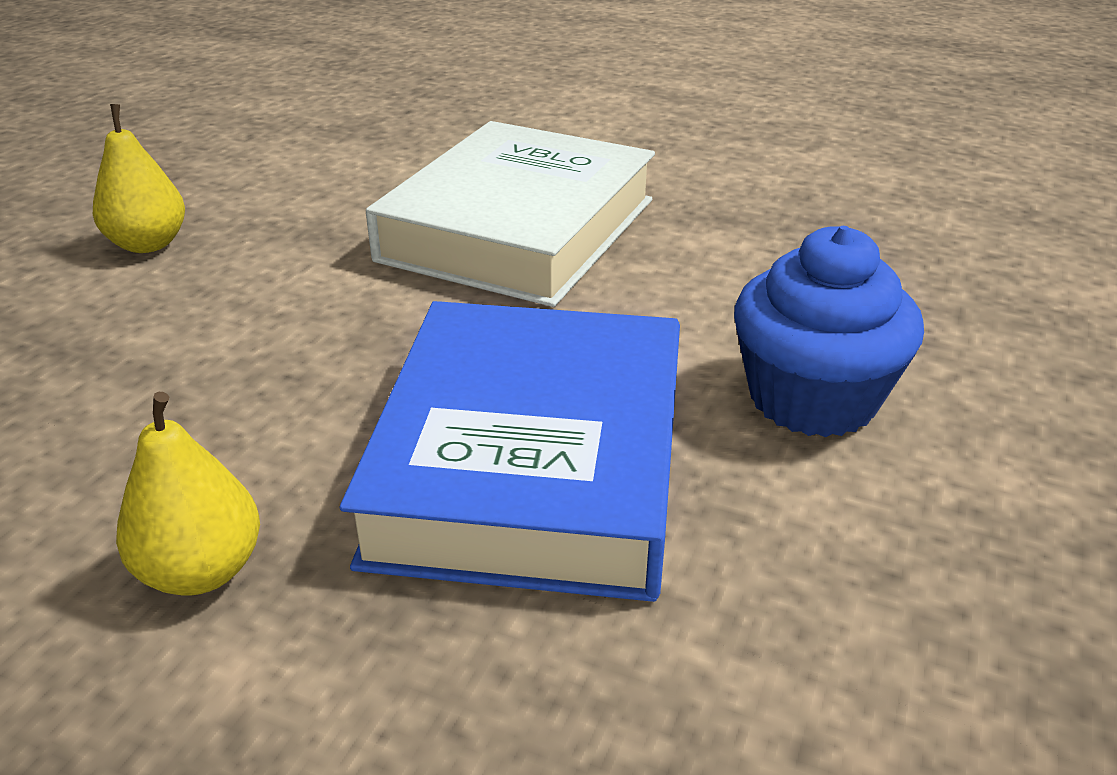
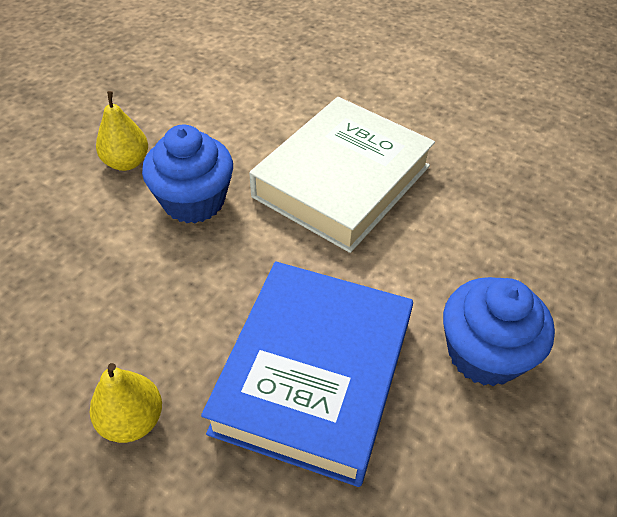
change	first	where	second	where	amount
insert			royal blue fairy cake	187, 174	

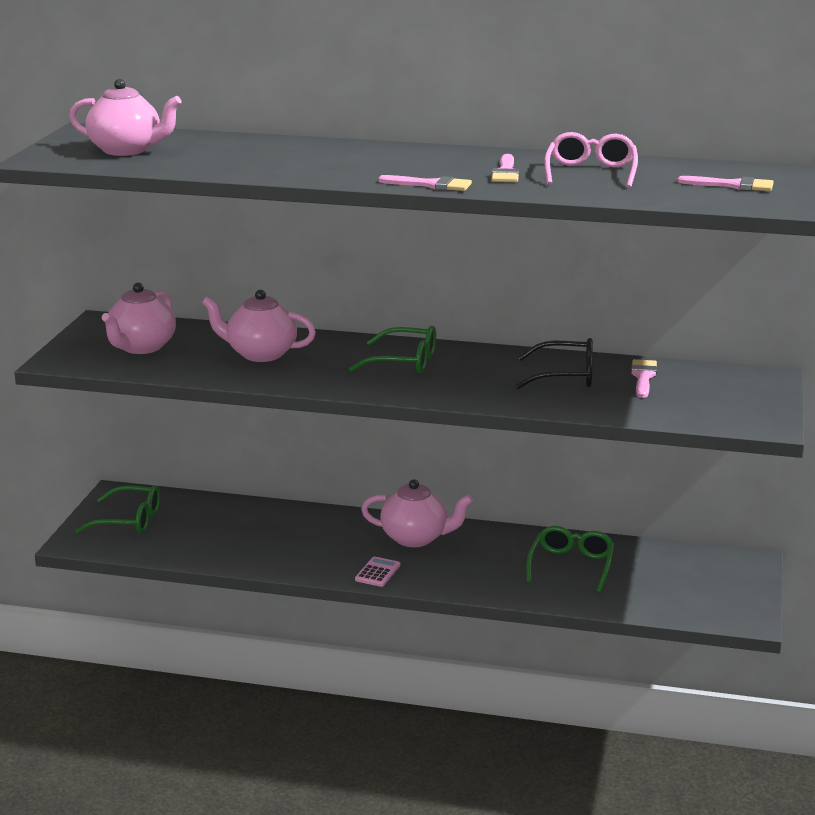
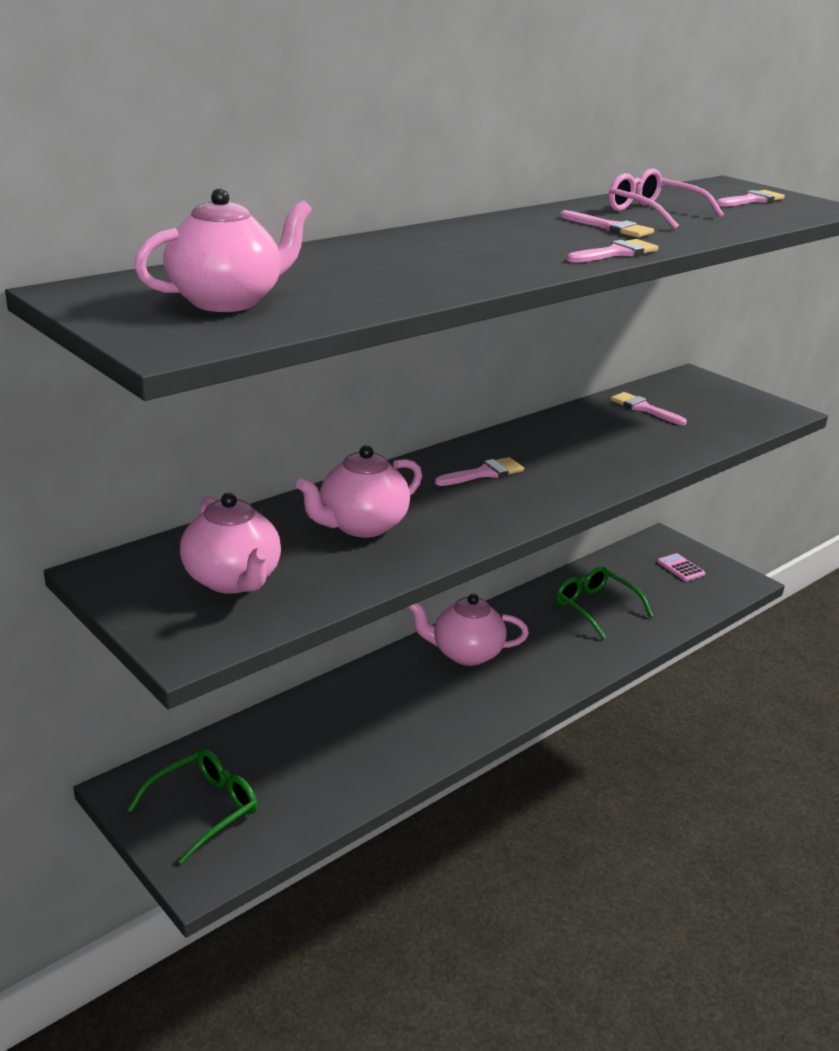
change	first	where	second	where	amount
delete	black glasses	554, 363			
move	rosy adding machine	377, 572		681, 567	
replace	green glasses	392, 349	rosy paint brush	479, 471	
rotate	rosy tea pot	417, 513		468, 630	135 degrees counterclockwise

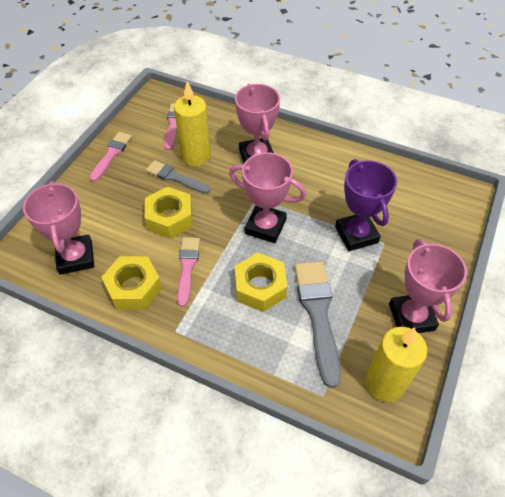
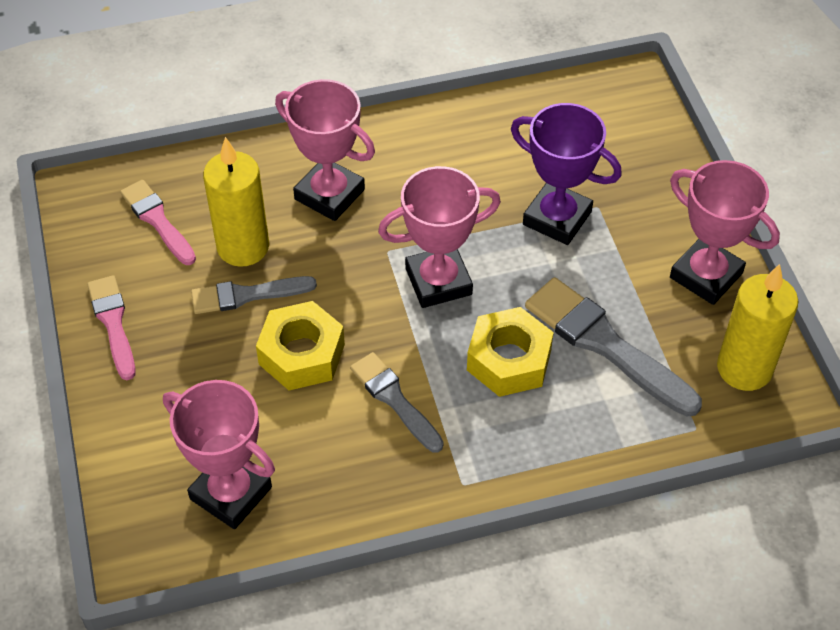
change	first	where	second	where	amount
delete	yellow nut	131, 283			
recolor	rosy paint brush	188, 272	gray paint brush	397, 402	

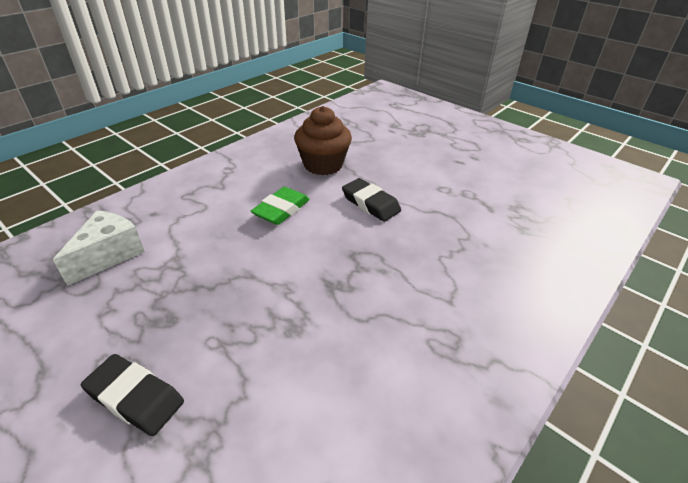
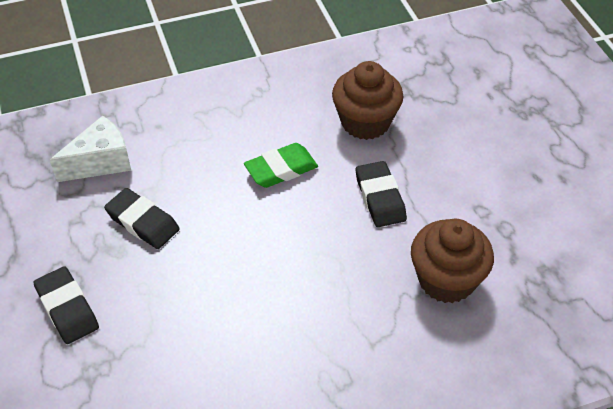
change	first	where	second	where	amount
insert			black pencil eraser	142, 218	
insert			dark brown fairy cake	452, 261	

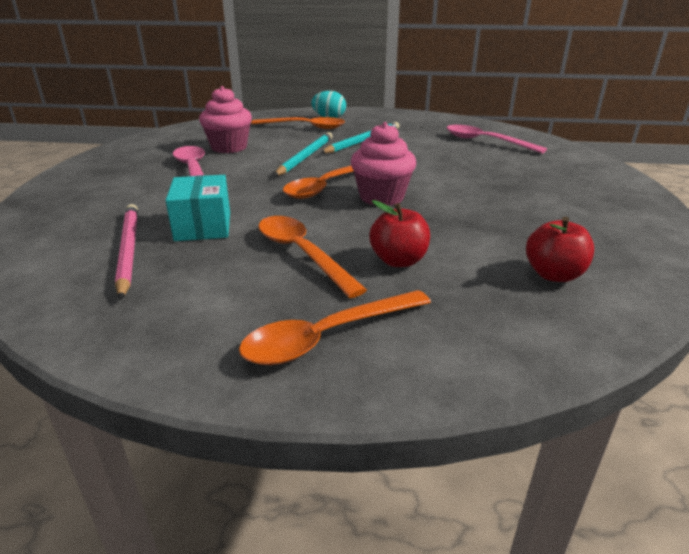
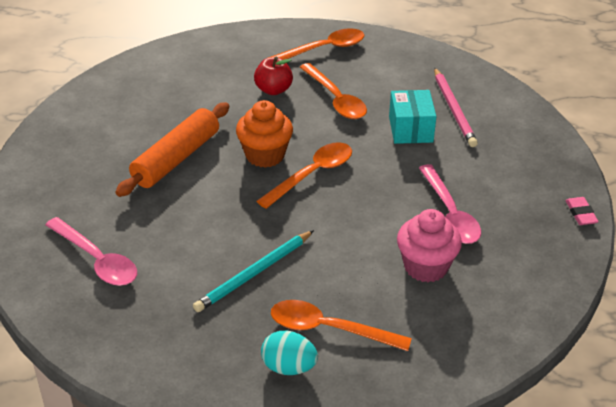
change	first	where	second	where	amount
delete	aqua pencil	303, 154			
delete	red apple fruit	560, 249			
insert			bright orange pastry roller	172, 149	
insert			rosy pencil eraser	582, 211	
recolor	rosy fairy cake	383, 164	bright orange fairy cake	264, 134	

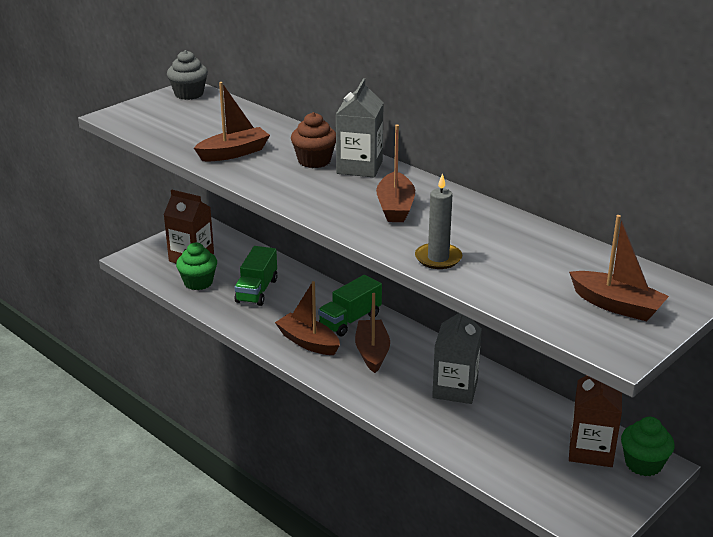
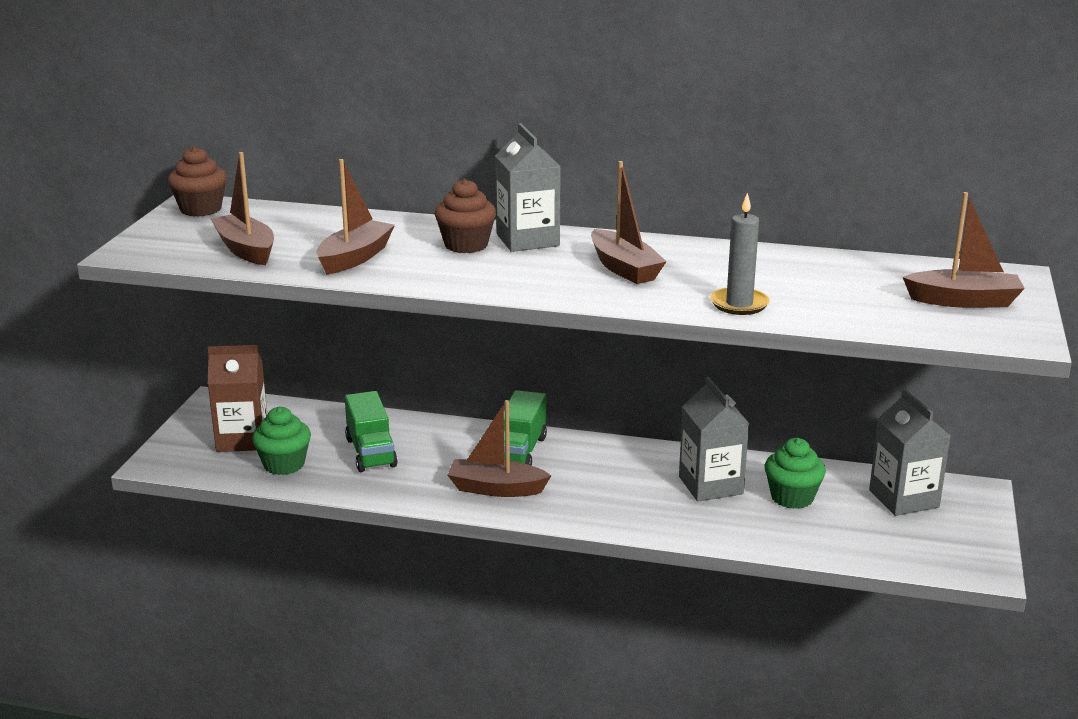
change	first	where	second	where	amount
move	dark brown sailboat	372, 333		242, 208	
move	green fairy cake	648, 446		795, 473	
recolor	gray fairy cake	187, 75	dark brown fairy cake	197, 181	
recolor	dark brown carton	595, 421	gray carton	909, 452	

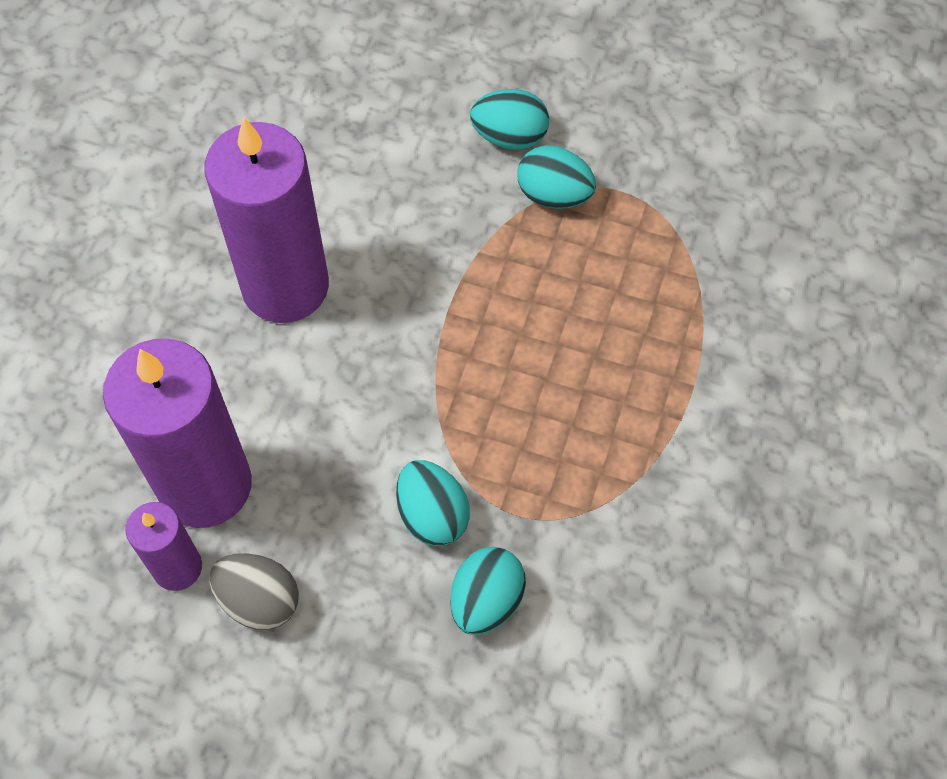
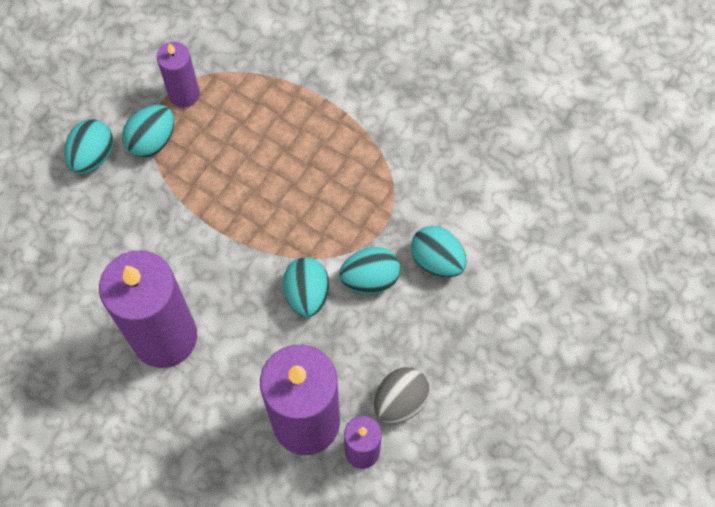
change	first	where	second	where	amount
insert			royal purple wax candle	178, 75	
insert			aqua egg shape	306, 287	

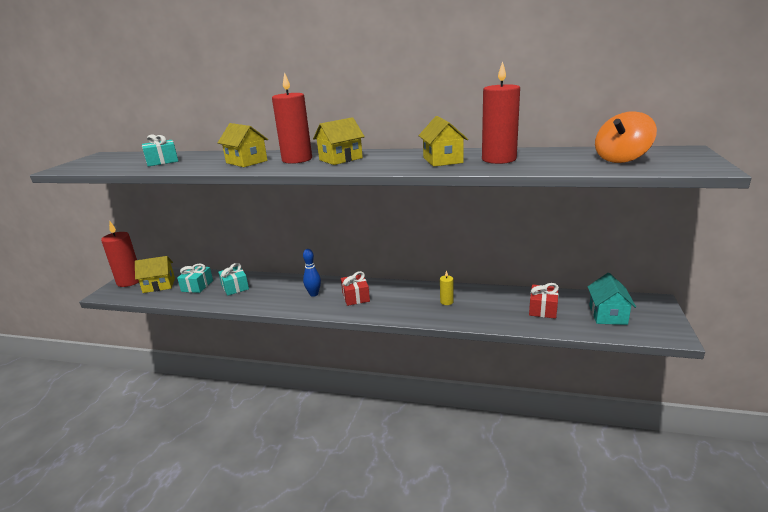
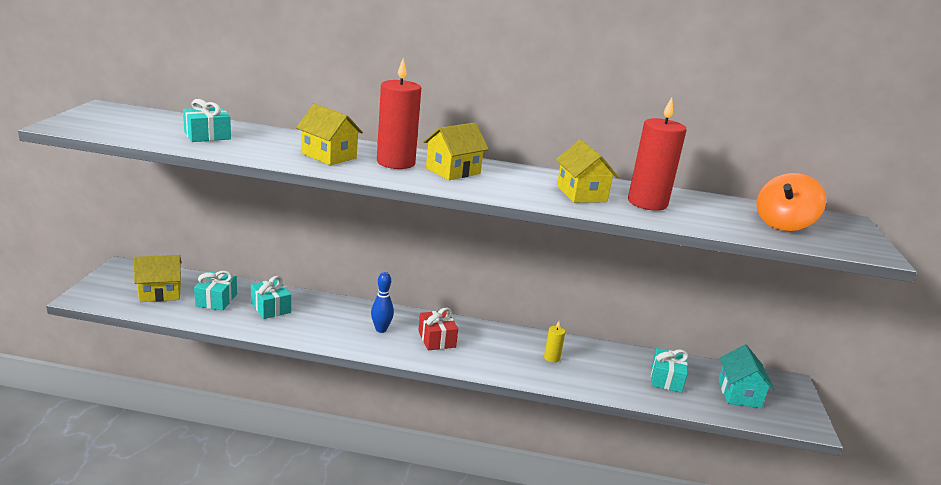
change	first	where	second	where	amount
delete	red wax candle	120, 254			
recolor	red gift	544, 301	aqua gift	669, 370	

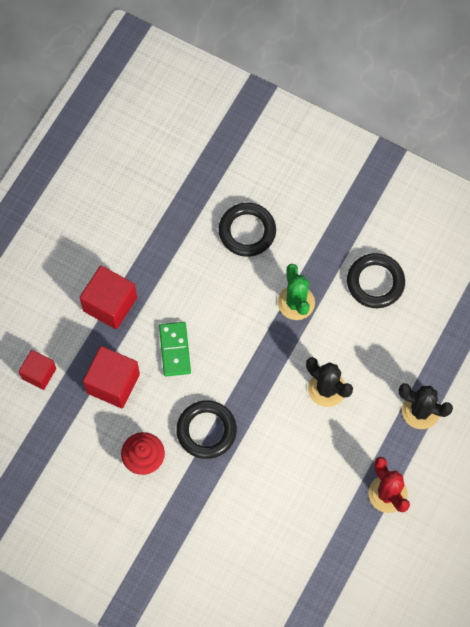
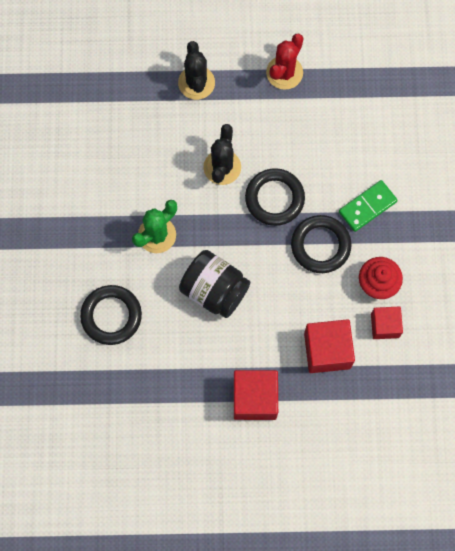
change	first	where	second	where	amount
insert			black jam jar	214, 284	
move	red block	37, 370		387, 323	
move	green domino tile	175, 349		368, 206	
move	black hoop	376, 280		275, 197	

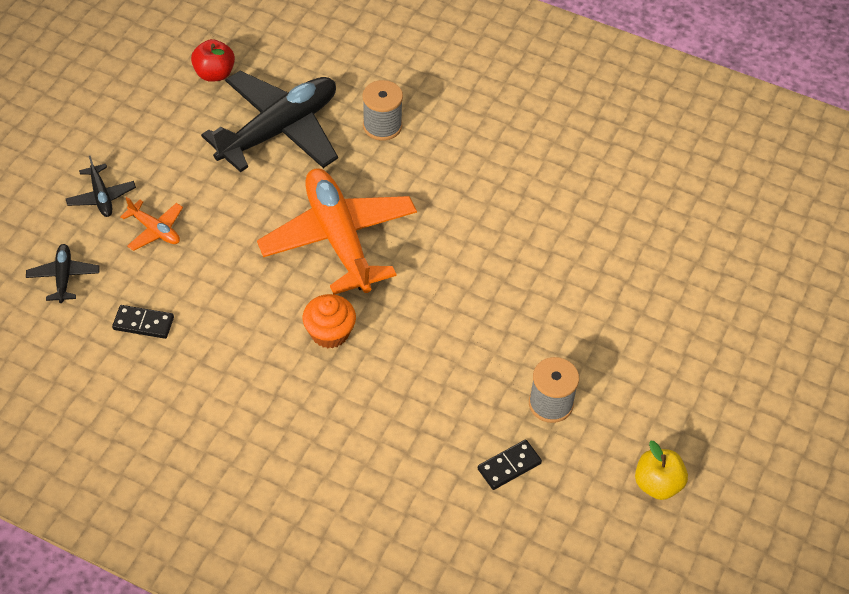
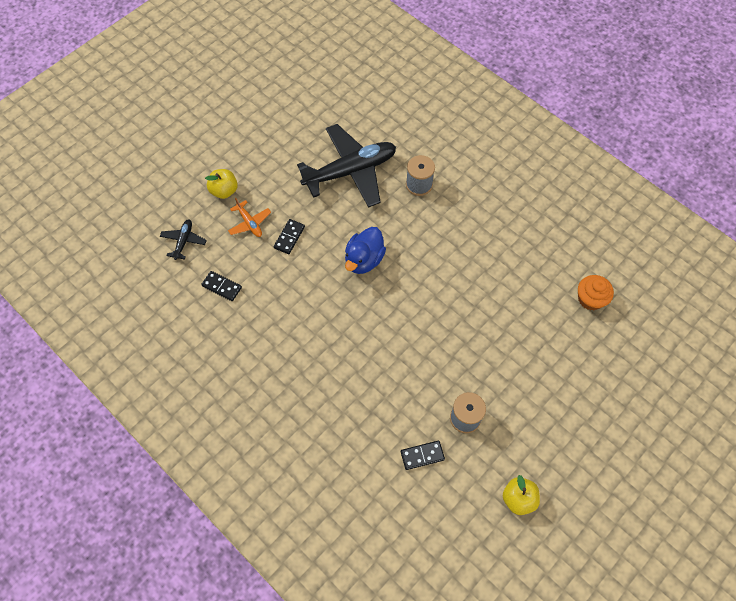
change	first	where	second	where	amount
delete	red apple fruit	213, 60			
insert			black domino tile	289, 236	
move	bright orange fairy cake	329, 321		596, 293	
replace	black aeroplane	101, 186	yellow apple fruit	221, 184	
replace	bright orange aeroplane	337, 231	royal blue duck	365, 250	

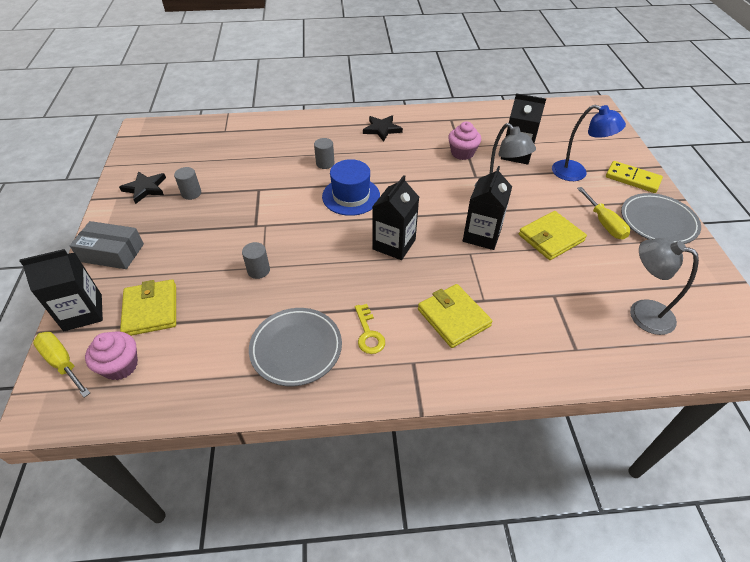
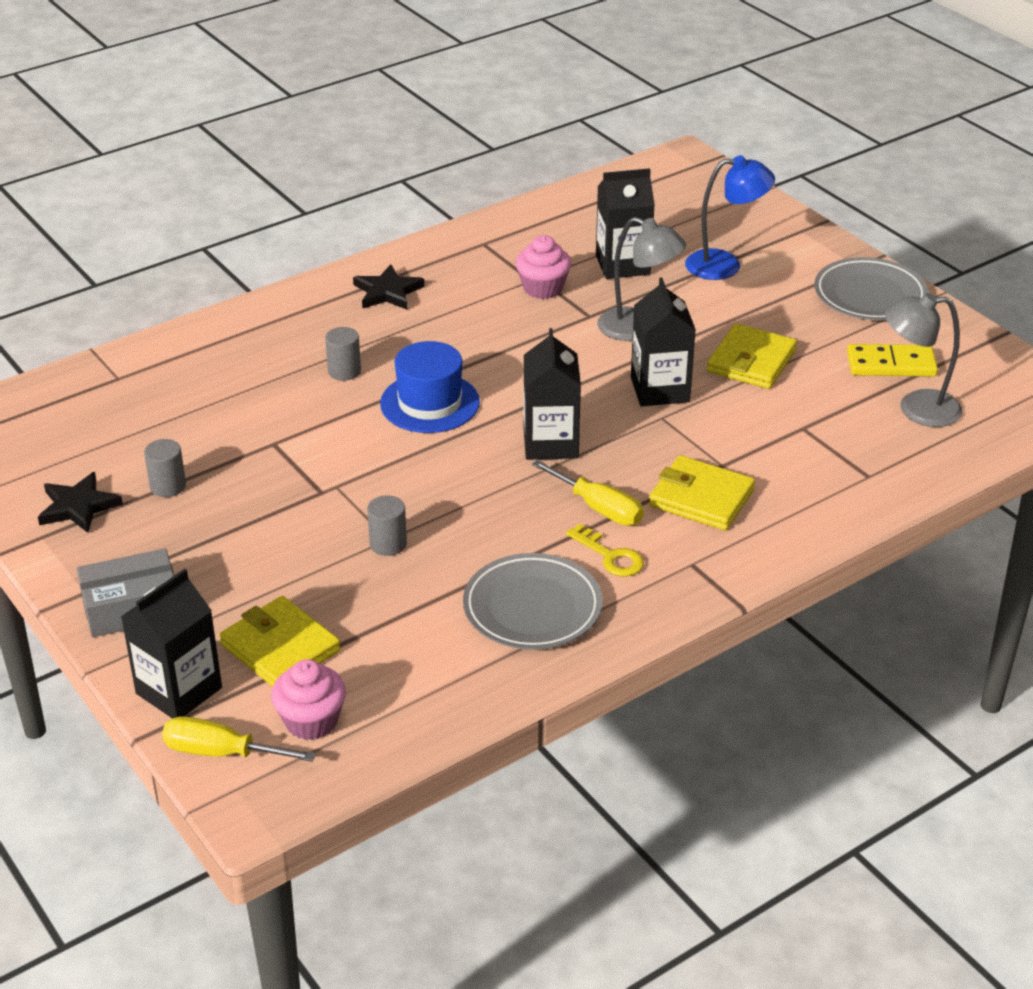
change	first	where	second	where	amount
move	yellow flat screwdriver	603, 213		588, 493	
move	yellow domino tile	634, 177		892, 360	

